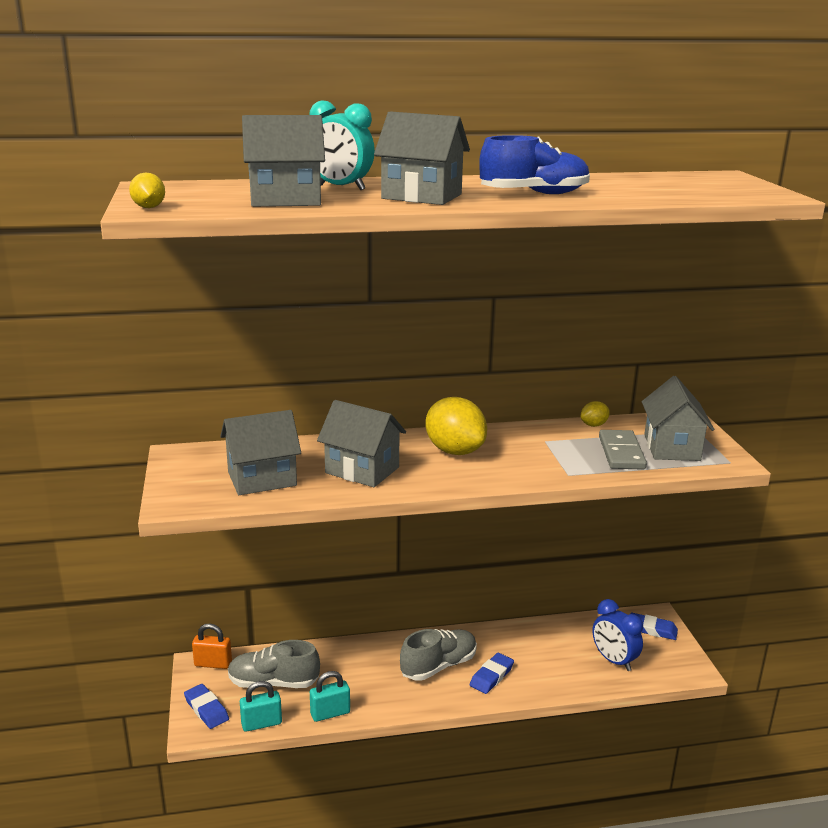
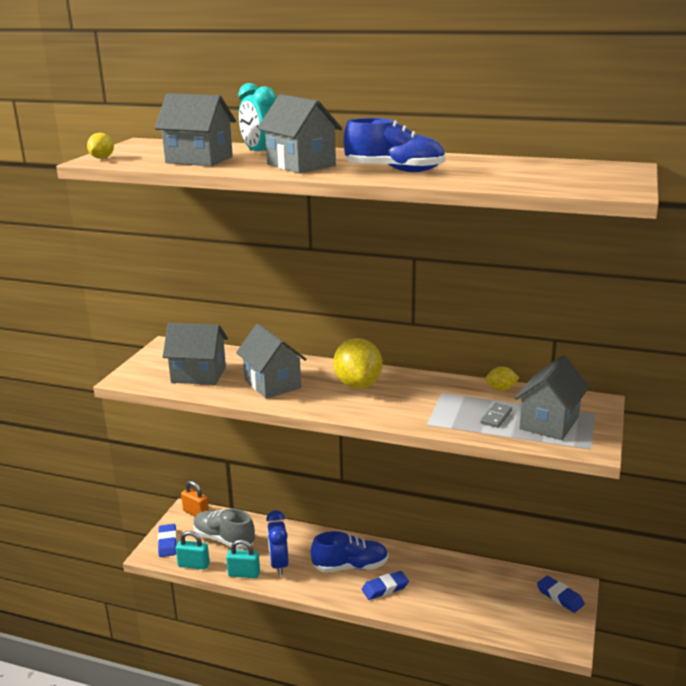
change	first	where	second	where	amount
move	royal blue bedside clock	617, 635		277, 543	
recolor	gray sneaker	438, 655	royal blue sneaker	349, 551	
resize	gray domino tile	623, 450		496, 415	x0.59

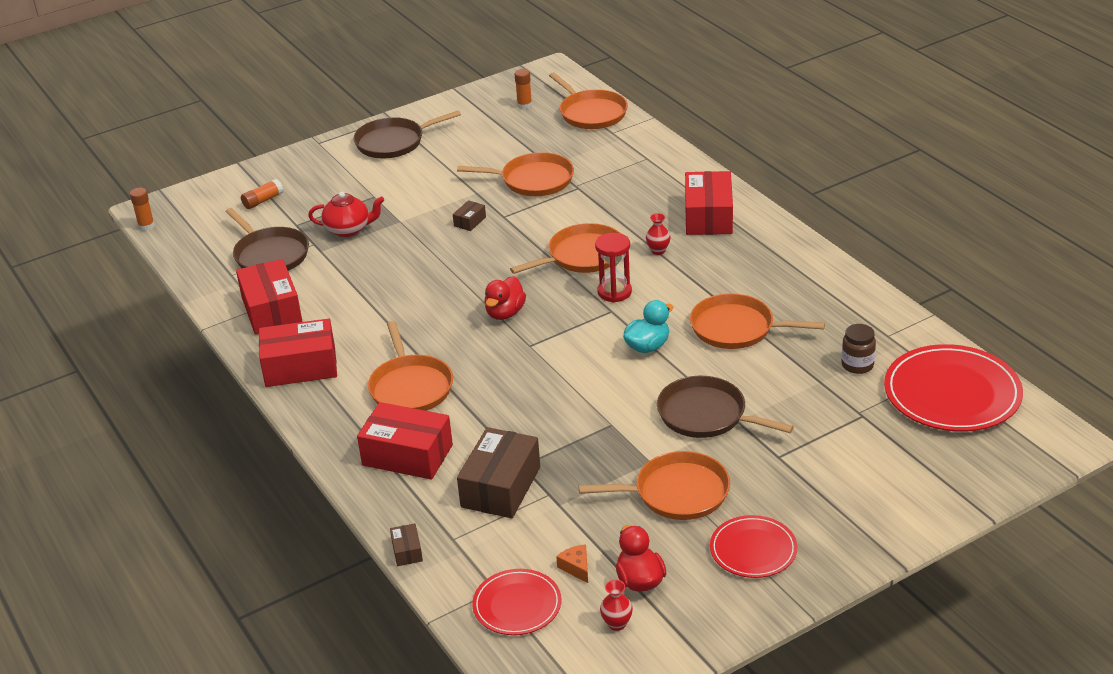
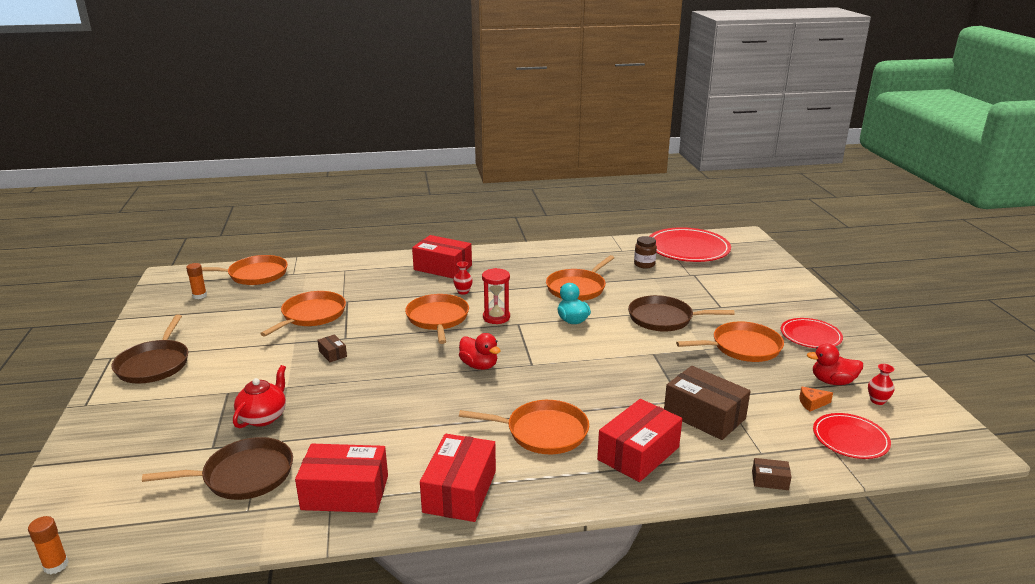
change	first	where	second	where	amount
delete	bright orange glue stick	262, 194			
rotate	bright orange pan	654, 485		730, 342	60 degrees clockwise
rotate	dark brown pan	725, 407		681, 313	45 degrees clockwise

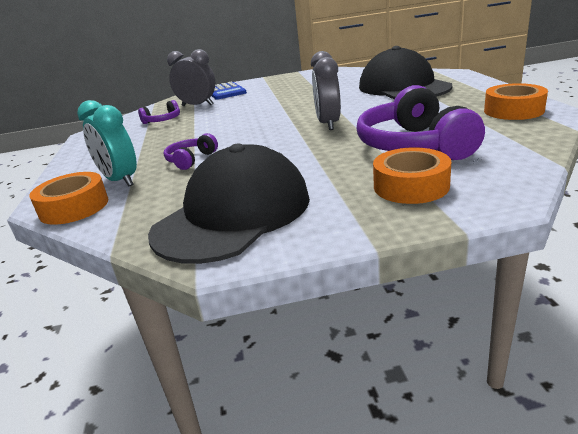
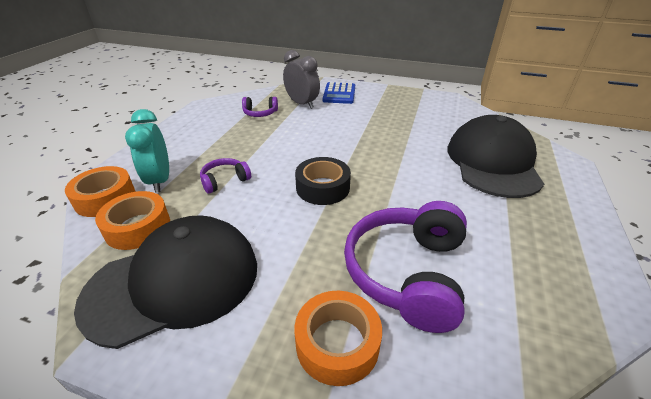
change	first	where	second	where	amount
delete	gray bedside clock	326, 90			
insert			black roll of tape	323, 181	
move	bright orange roll of tape	516, 101		132, 220	

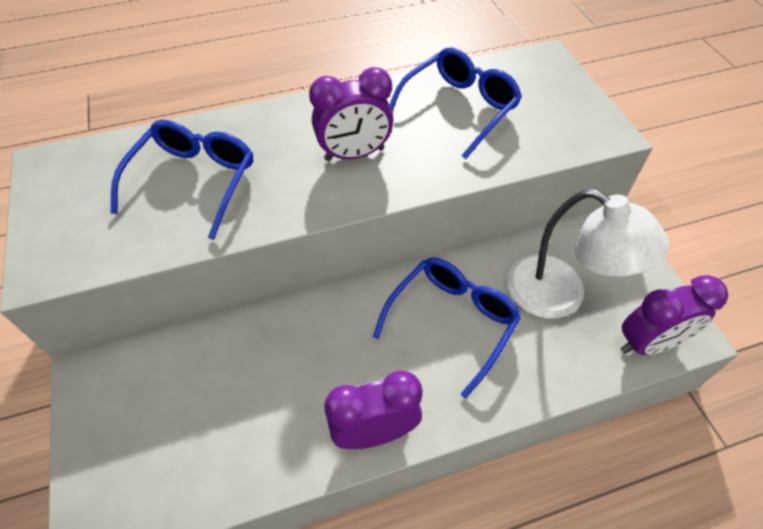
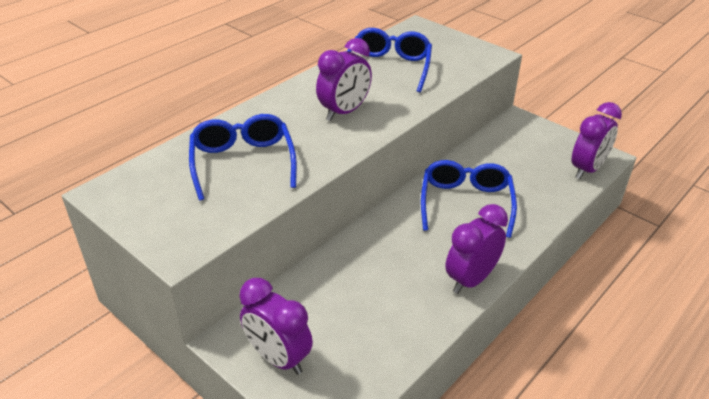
change	first	where	second	where	amount
delete	pure white reading lamp	588, 254			
insert			royal purple bedside clock	276, 326	

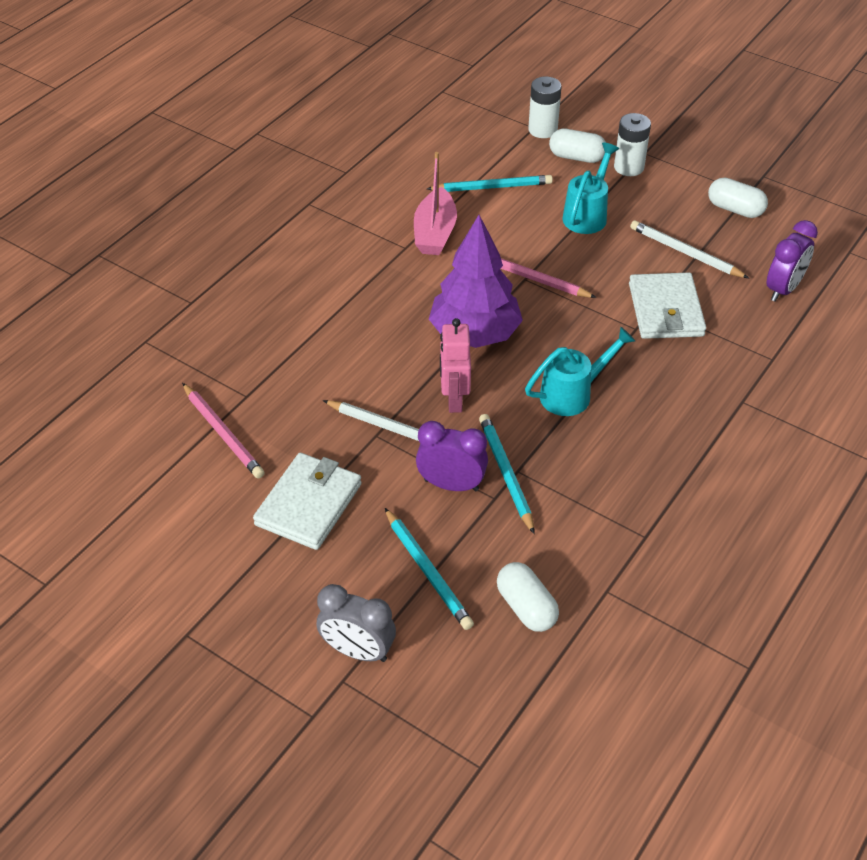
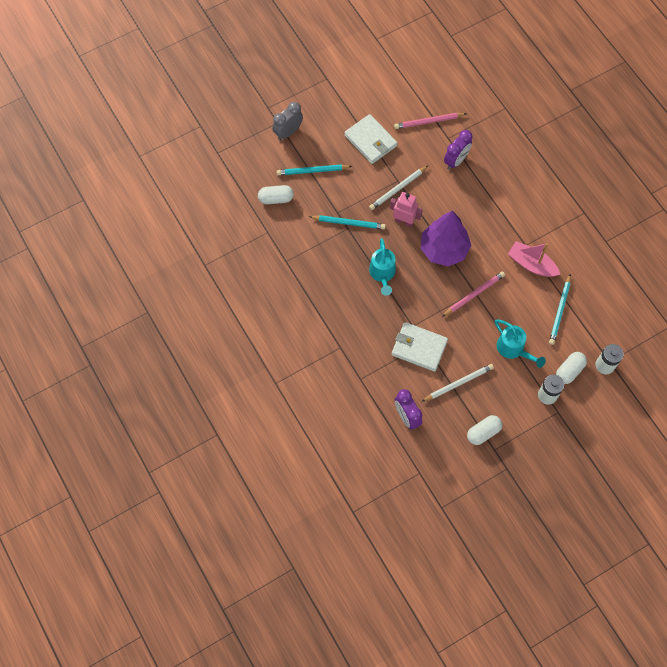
change	first	where	second	where	amount
move	royal purple bedside clock	452, 456		458, 150	

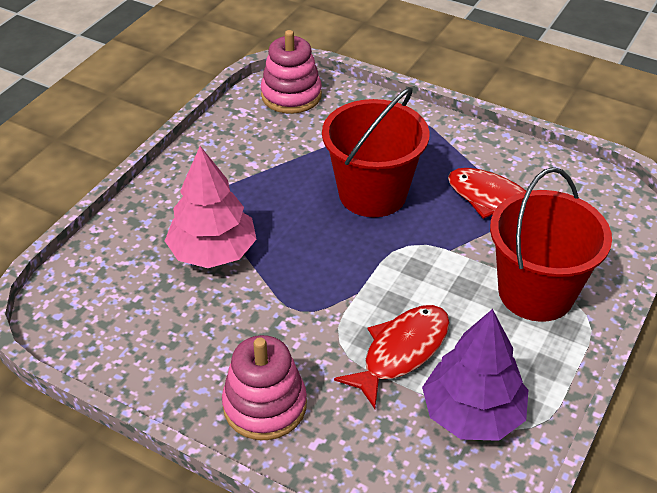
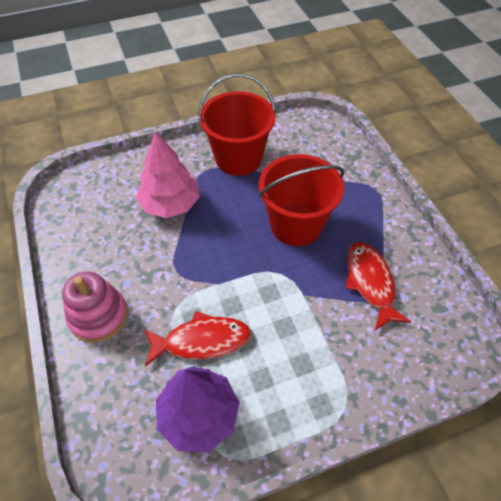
change	first	where	second	where	amount
delete	rosy stacking toy	291, 72			
move	red bucket	551, 244		237, 125	

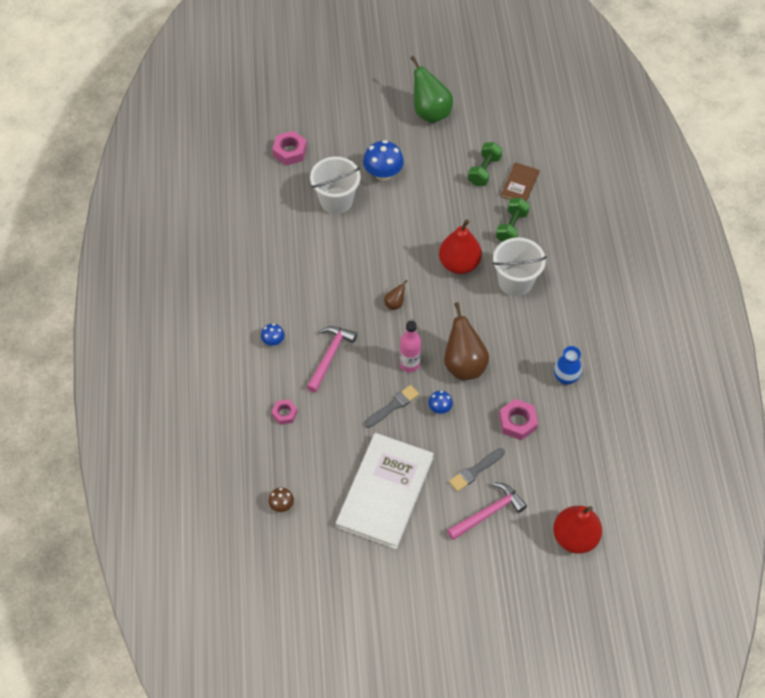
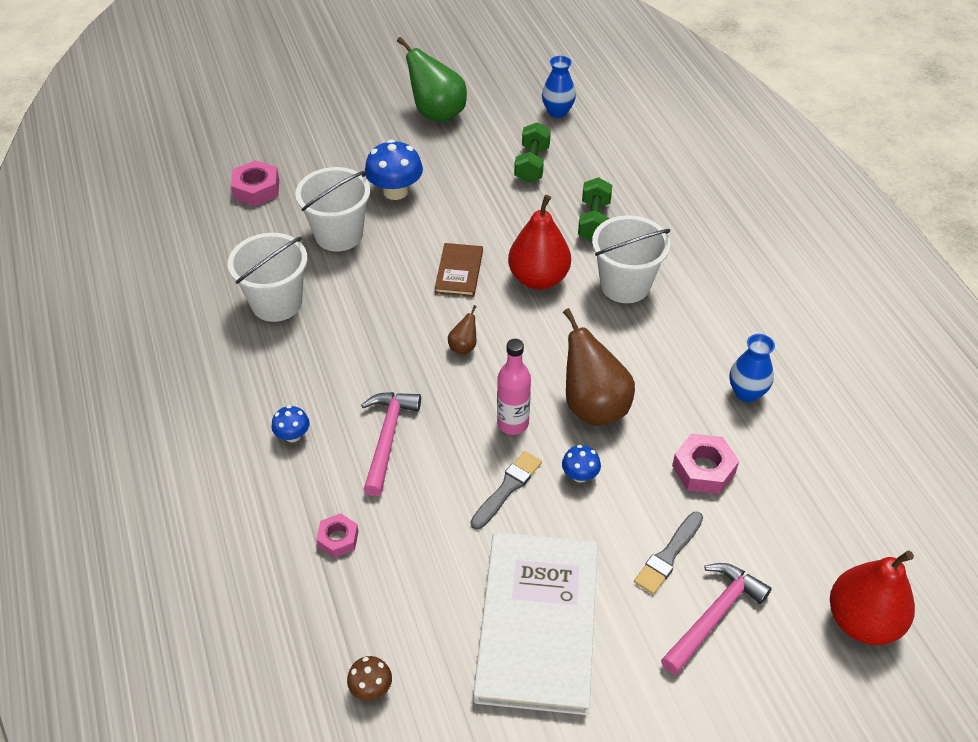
change	first	where	second	where	amount
insert			pure white bucket	267, 277	
insert			royal blue vase	559, 87	
move	dark brown hardcover	520, 182		458, 270	

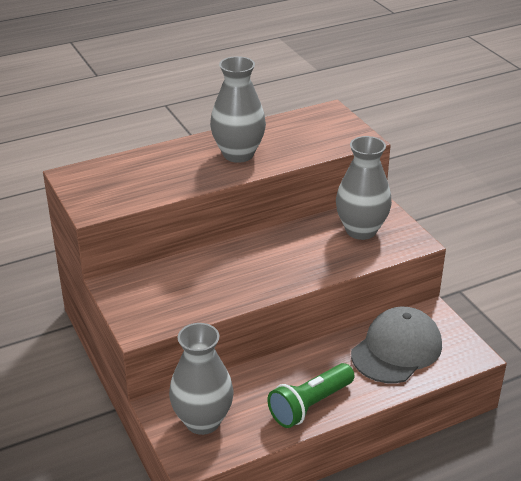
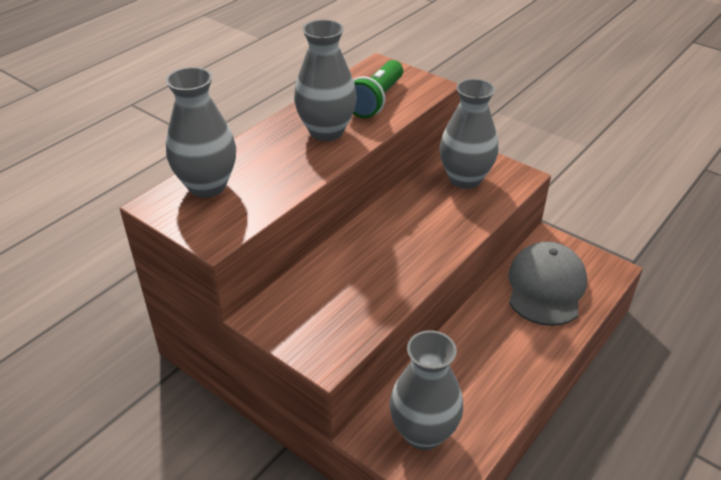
change	first	where	second	where	amount
insert			gray vase	201, 132	
move	green torch	311, 395		378, 89	

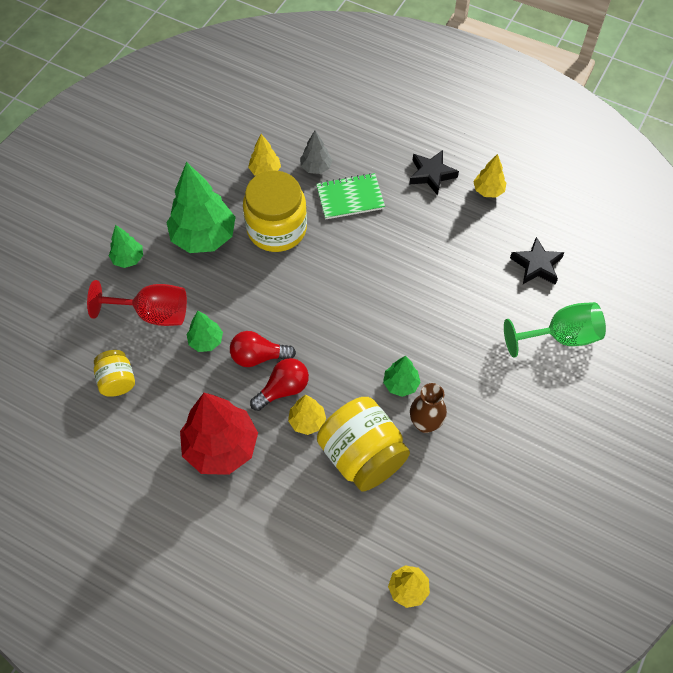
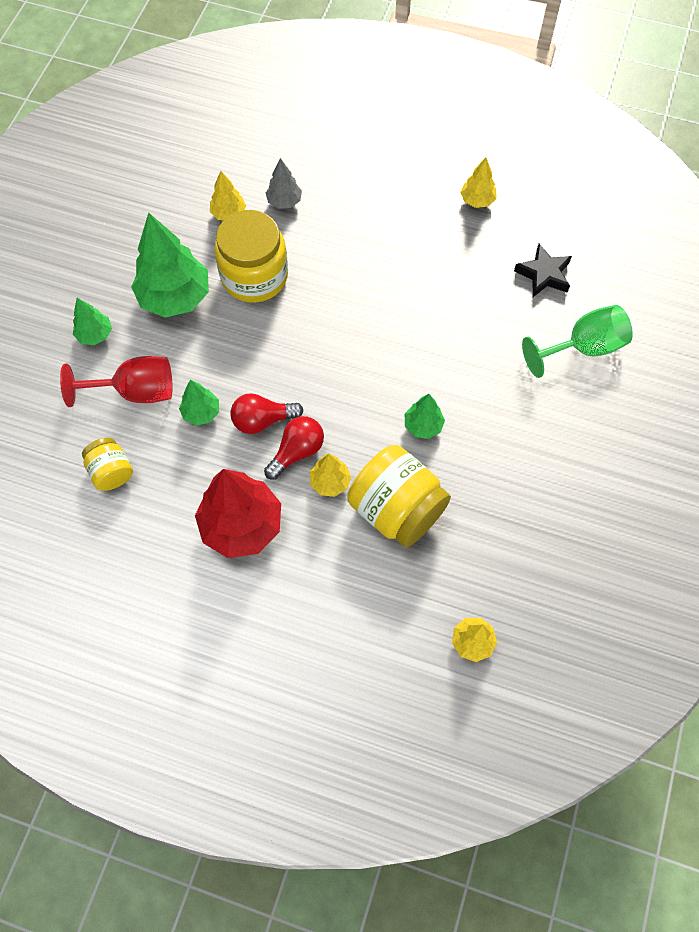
change	first	where	second	where	amount
delete	green exercise book	350, 196			
delete	black star	434, 172			
delete	dark brown vase	428, 408			

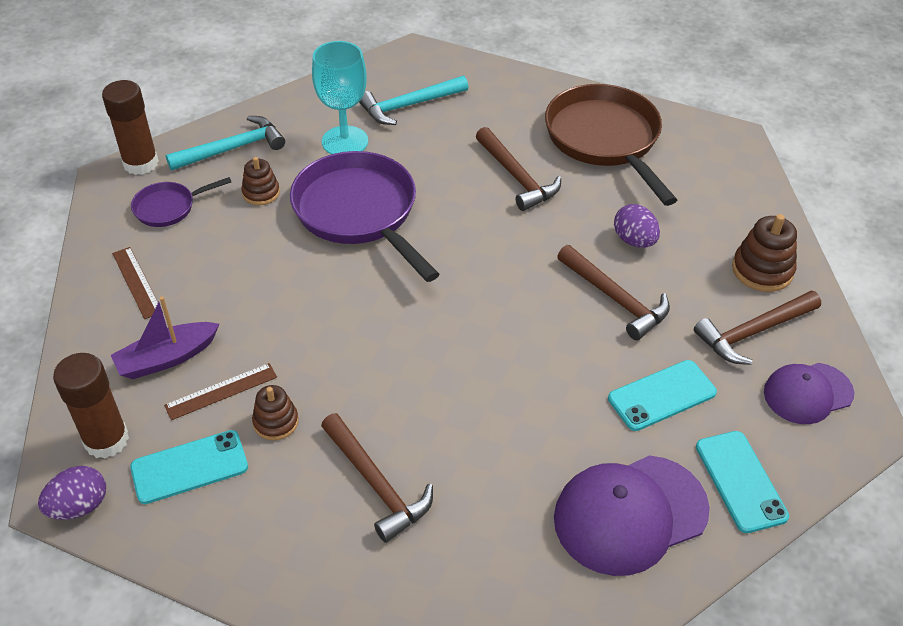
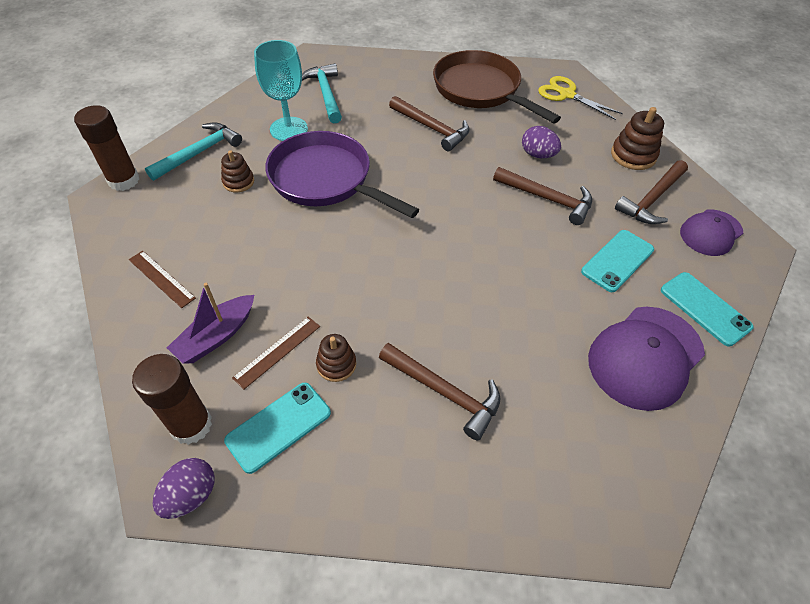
change	first	where	second	where	amount
delete	royal purple pan	181, 202			
insert			yellow shears	580, 98	
rotate	aqua claw hammer	413, 100		322, 93	120 degrees clockwise

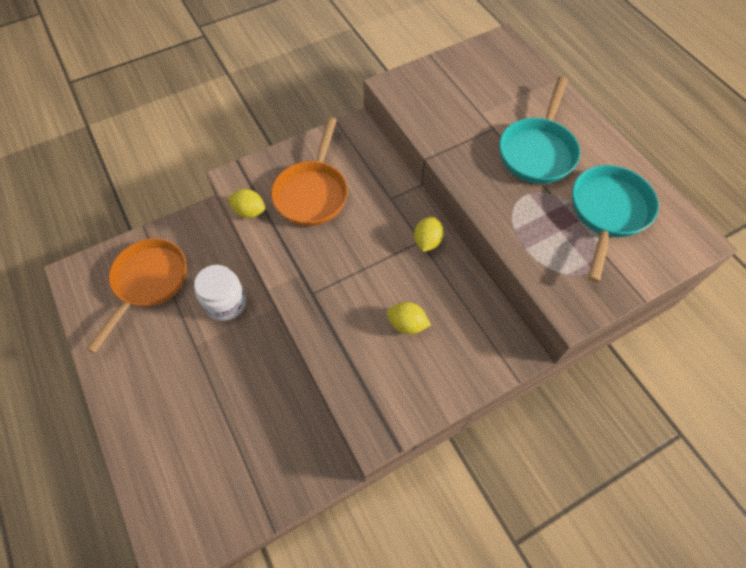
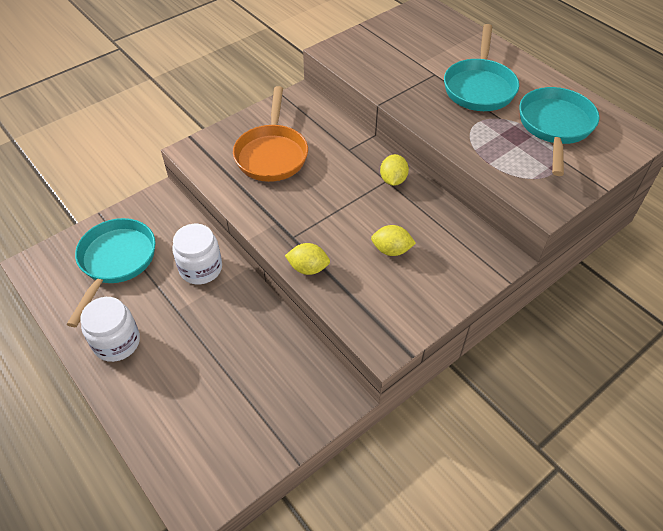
change	first	where	second	where	amount
insert			pure white jam jar	110, 329	
move	yellow citrus fruit	246, 203		307, 259	
recolor	bright orange pan	136, 295	aqua pan	111, 272	

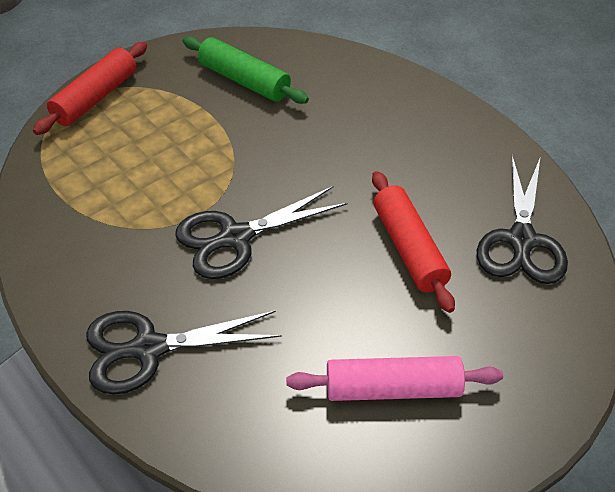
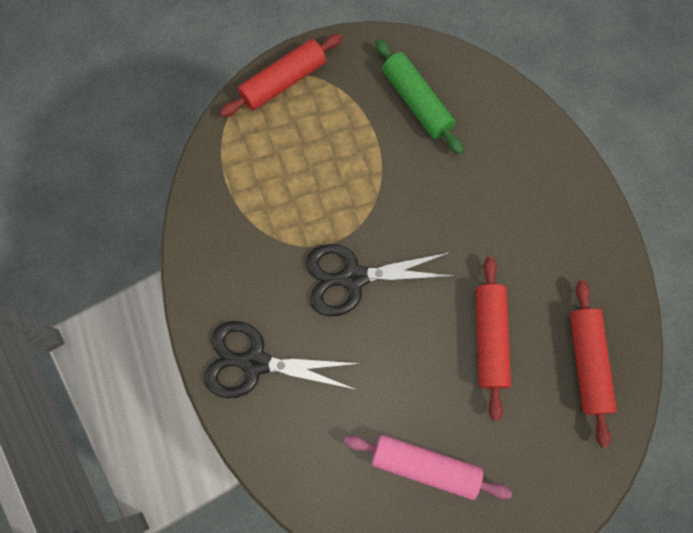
change	first	where	second	where	amount
replace	black shears	522, 220	red pastry roller	593, 363	

